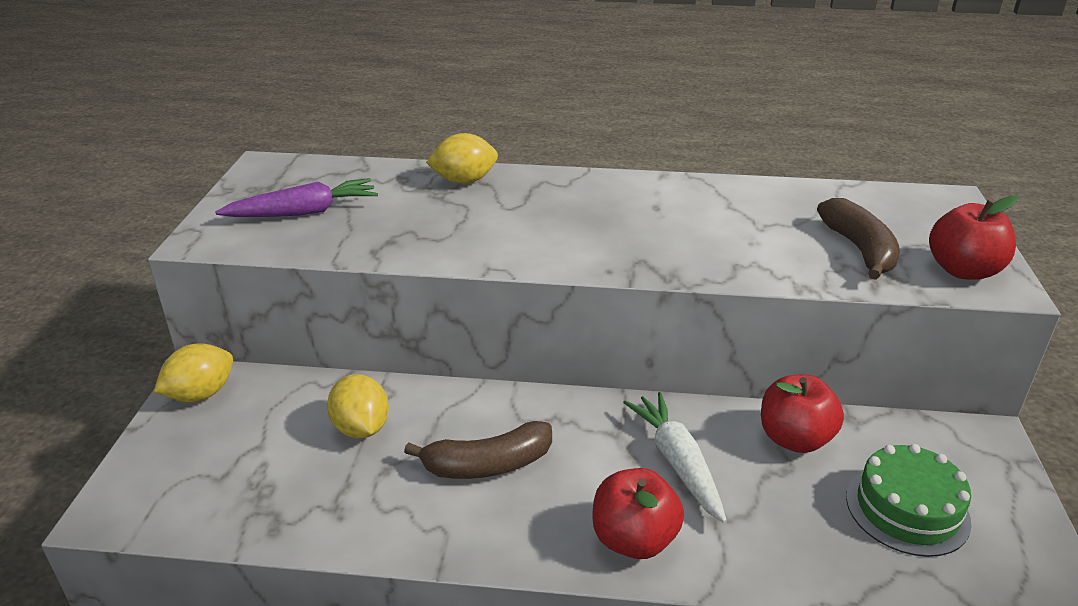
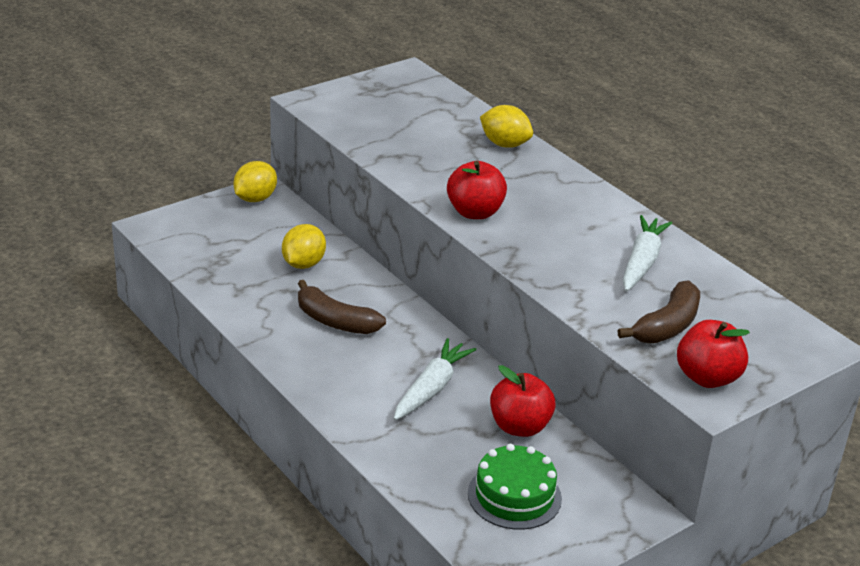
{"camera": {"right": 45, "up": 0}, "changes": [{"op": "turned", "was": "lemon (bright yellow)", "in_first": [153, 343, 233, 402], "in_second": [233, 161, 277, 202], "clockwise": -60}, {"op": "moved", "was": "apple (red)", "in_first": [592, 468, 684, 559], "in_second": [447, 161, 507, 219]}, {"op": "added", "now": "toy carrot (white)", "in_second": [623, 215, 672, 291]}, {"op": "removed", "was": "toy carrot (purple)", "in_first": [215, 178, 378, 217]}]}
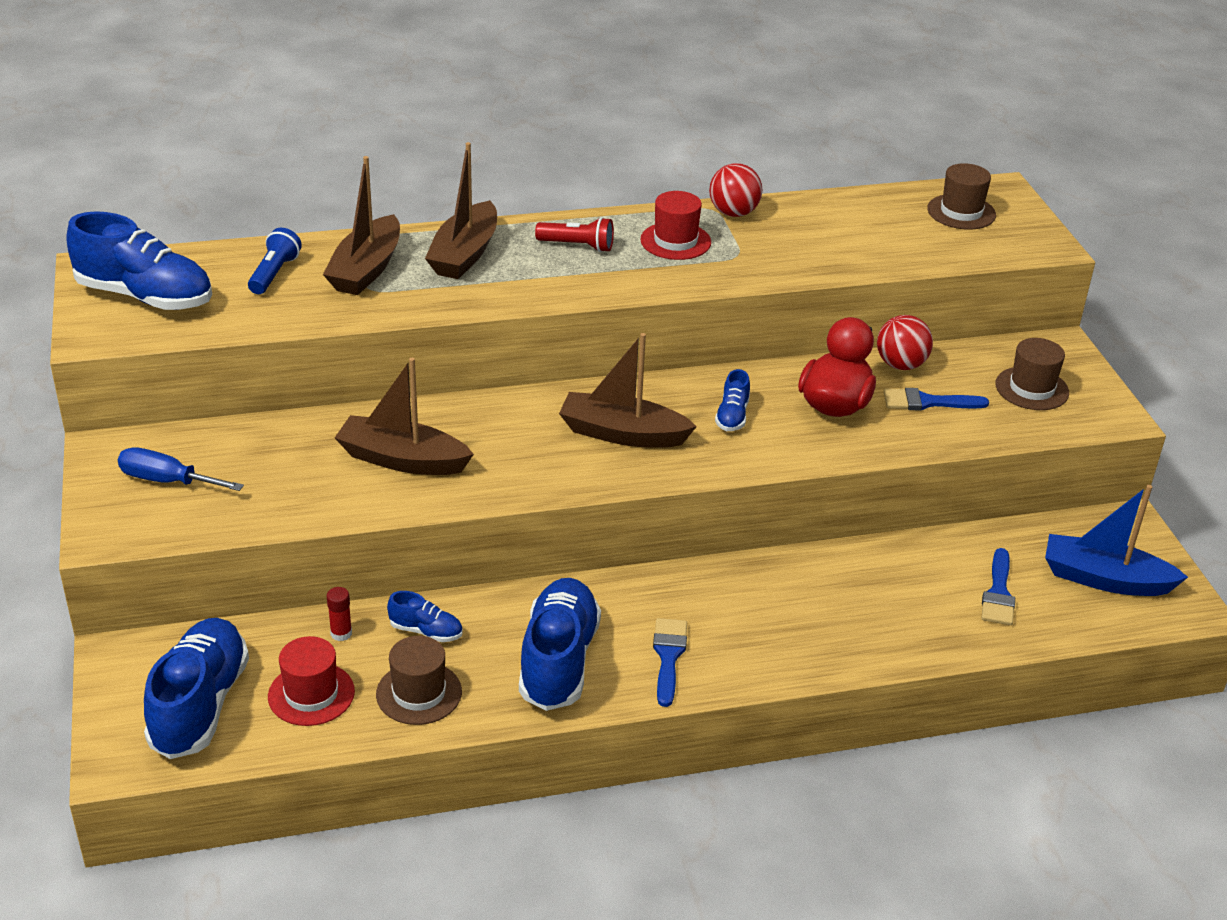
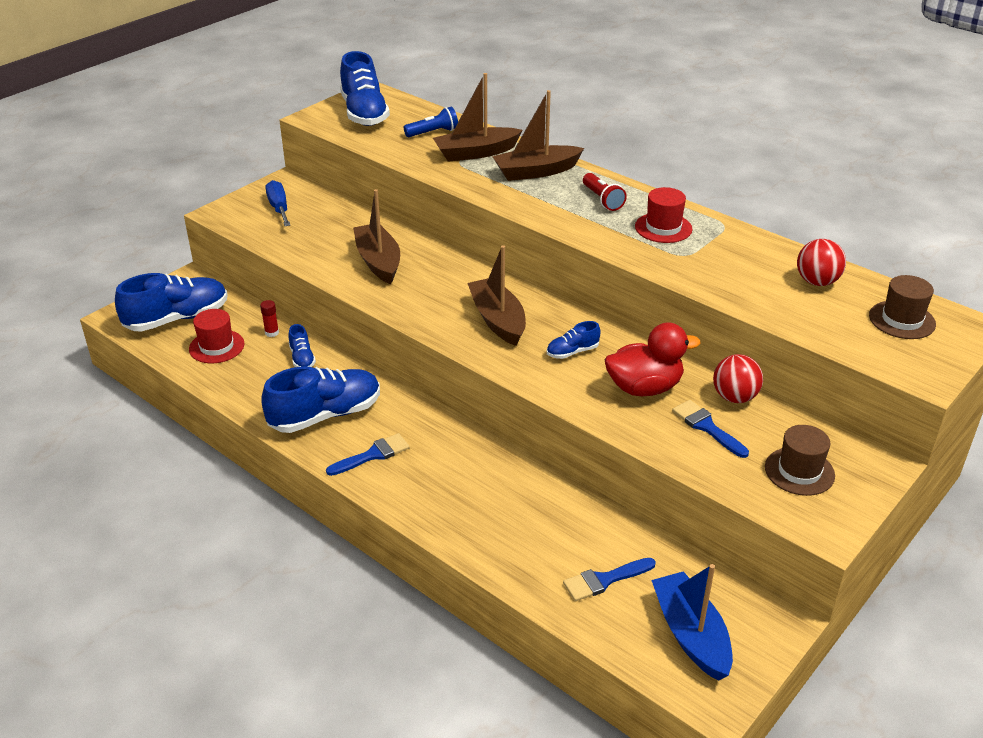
{"camera": {"right": 55, "up": 0}, "changes": [{"op": "moved", "was": "sphere (red)", "in_first": [709, 163, 762, 217], "in_second": [797, 239, 846, 286]}, {"op": "removed", "was": "tall hat (brown)", "in_first": [376, 636, 462, 725]}]}
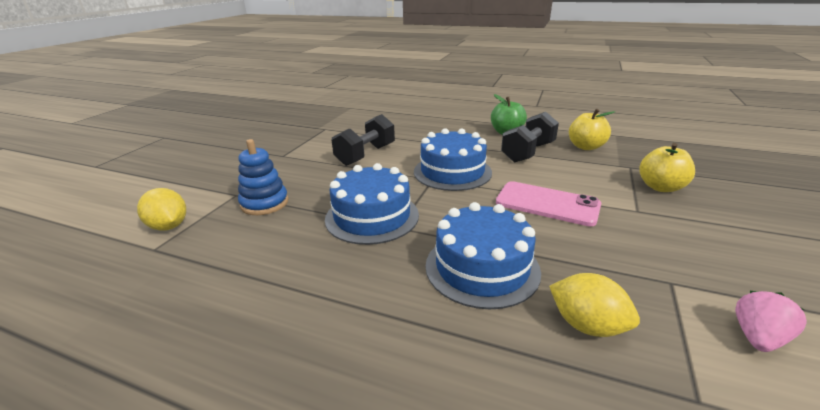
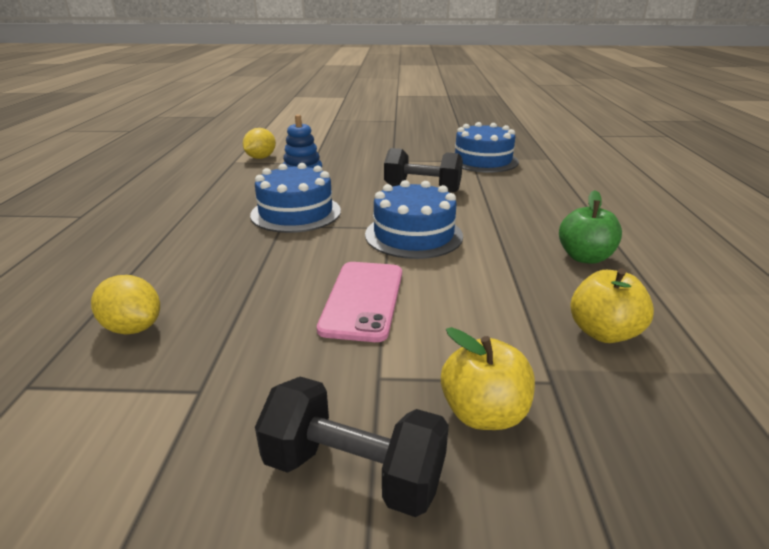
{"camera": {"right": 70, "up": 0}, "changes": [{"op": "turned", "was": "lemon (bright yellow)", "in_first": [549, 273, 640, 337], "in_second": [91, 275, 160, 334], "clockwise": -75}, {"op": "moved", "was": "dumbbell (black)", "in_first": [501, 112, 559, 163], "in_second": [255, 377, 449, 517]}, {"op": "moved", "was": "layer cake (blue)", "in_first": [426, 202, 541, 309], "in_second": [455, 122, 519, 173]}, {"op": "removed", "was": "toy strawberry (pink)", "in_first": [735, 291, 807, 352]}]}
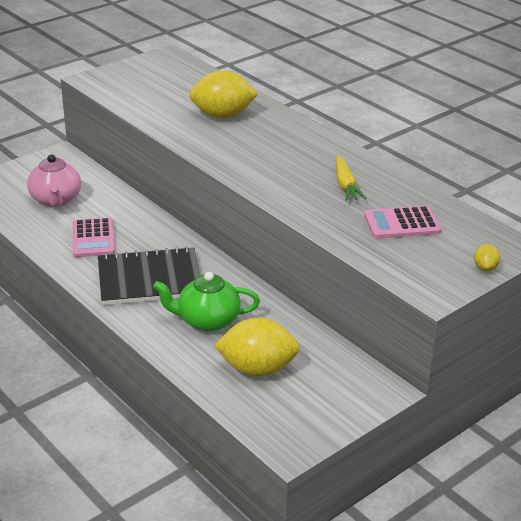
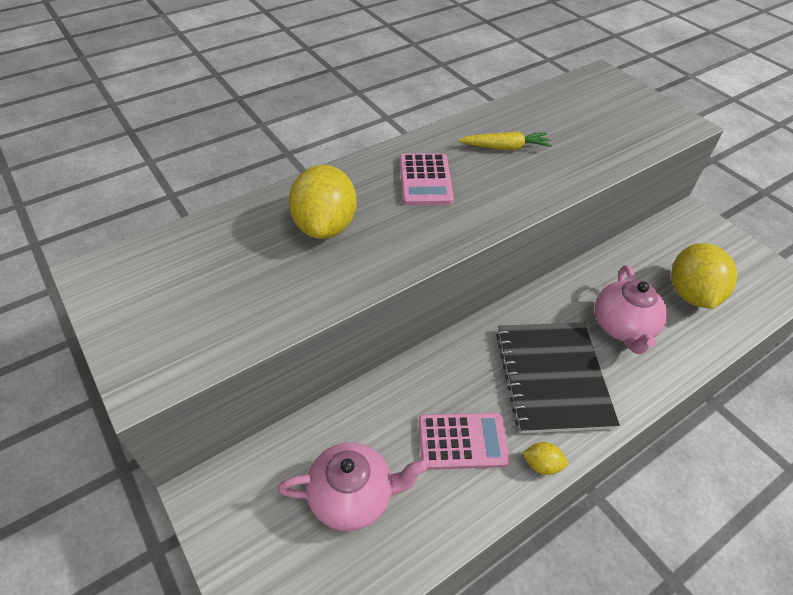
{"camera": {"right": -85, "up": 15}, "changes": [{"op": "moved", "was": "calculator (pink)", "in_first": [364, 206, 441, 239], "in_second": [400, 153, 454, 205]}, {"op": "moved", "was": "lemon (bright yellow)", "in_first": [474, 244, 500, 271], "in_second": [522, 442, 568, 475]}, {"op": "recoloured", "was": "tea pot (emerald)", "now": "tea pot (pink)", "in_first": [153, 272, 260, 332], "in_second": [595, 265, 667, 354]}]}
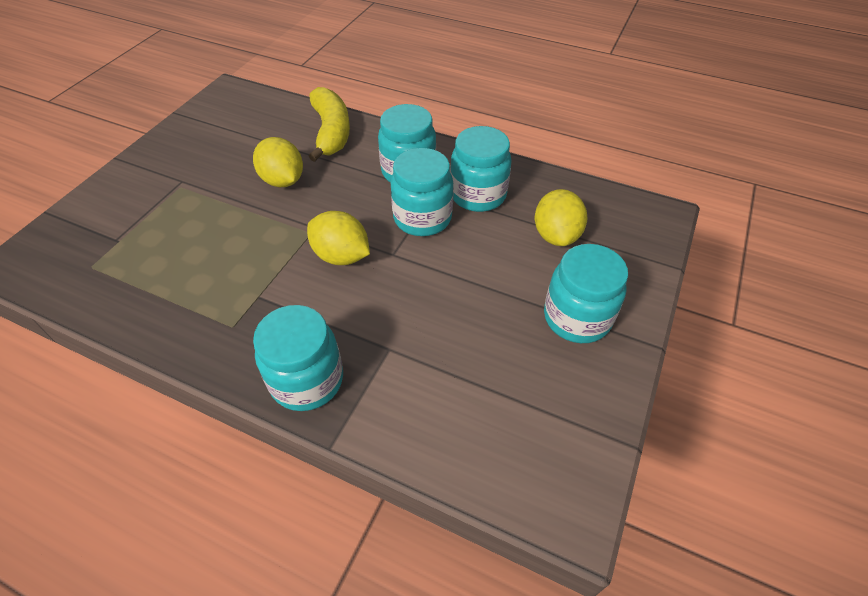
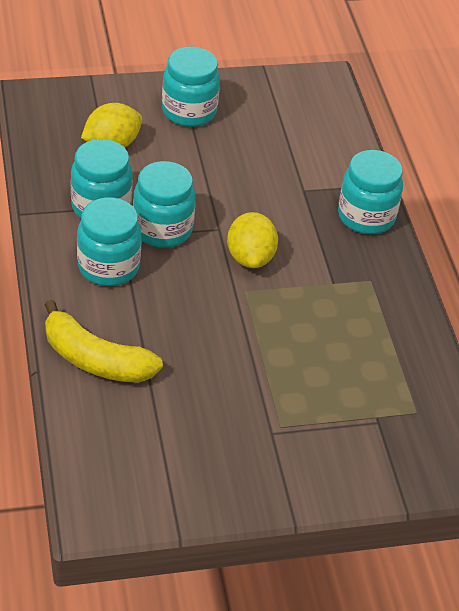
{"camera": {"right": -130, "up": -5}, "changes": [{"op": "turned", "was": "banana (bright yellow)", "in_first": [308, 87, 350, 162], "in_second": [45, 300, 163, 383], "clockwise": -105}, {"op": "removed", "was": "lemon (bright yellow)", "in_first": [253, 137, 303, 187]}]}
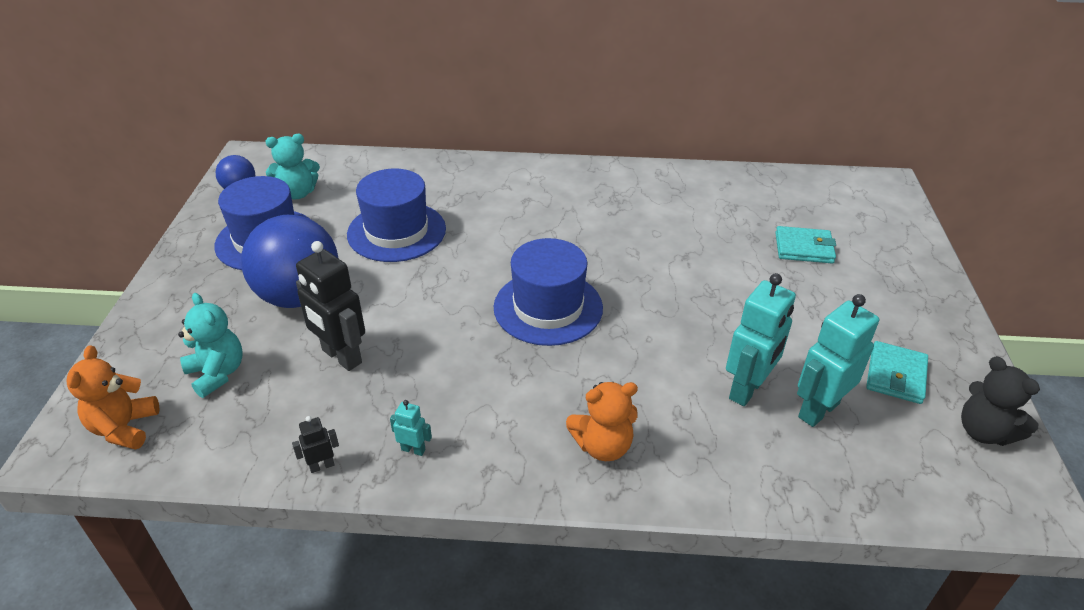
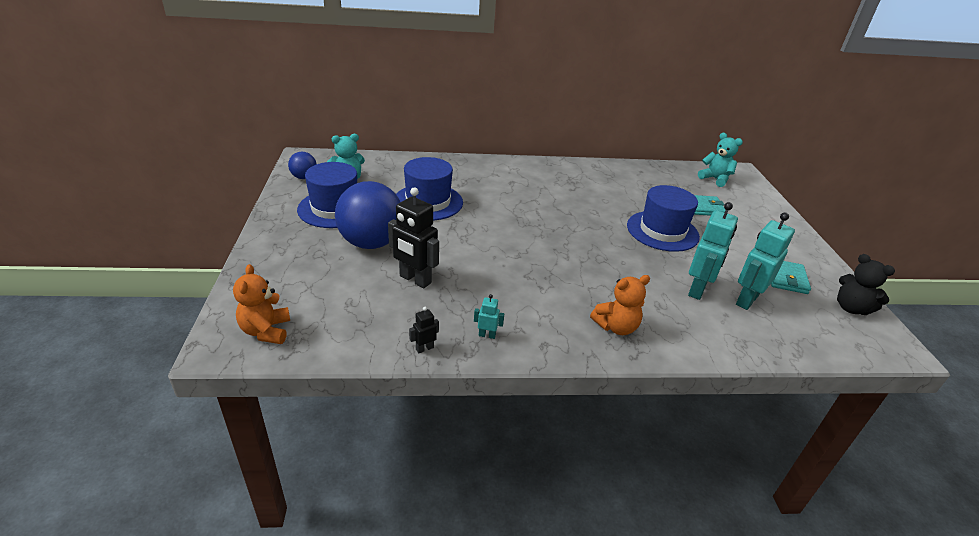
{"camera": {"right": -10, "up": -5}, "changes": [{"op": "moved", "was": "tall hat (blue)", "in_first": [494, 238, 603, 346], "in_second": [627, 185, 700, 252]}, {"op": "moved", "was": "stuffed bear (aqua)", "in_first": [178, 293, 243, 398], "in_second": [698, 133, 743, 187]}]}
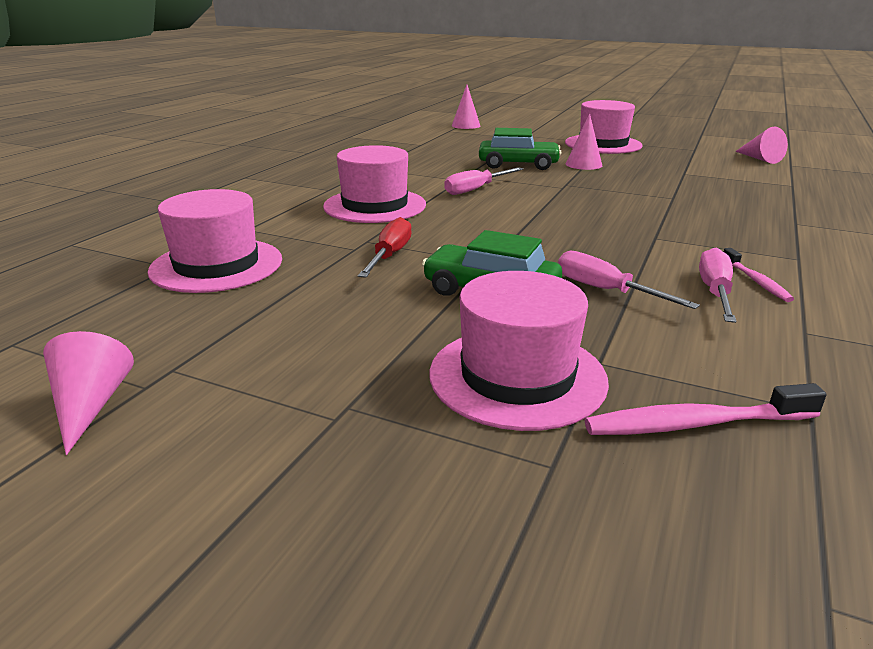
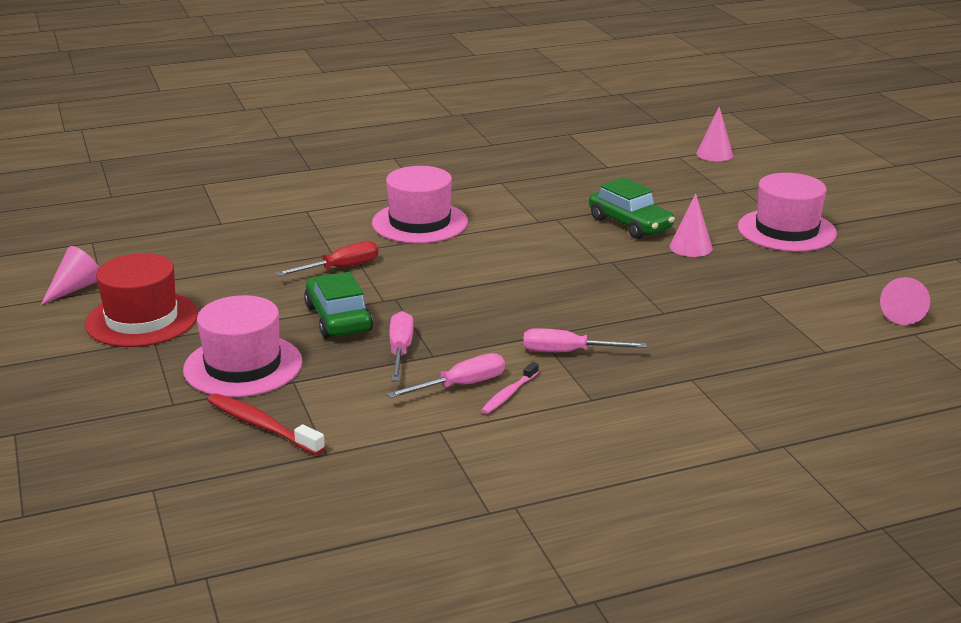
{"camera": {"right": 45, "up": 0}, "changes": [{"op": "added", "now": "tall hat (red)", "in_second": [85, 253, 198, 347]}, {"op": "recoloured", "was": "toothbrush (pink)", "now": "toothbrush (red)", "in_first": [585, 383, 827, 435], "in_second": [207, 394, 325, 455]}, {"op": "moved", "was": "flat screwdriver (pink)", "in_first": [444, 167, 523, 195], "in_second": [523, 328, 647, 352]}, {"op": "removed", "was": "tall hat (pink)", "in_first": [148, 189, 282, 293]}]}
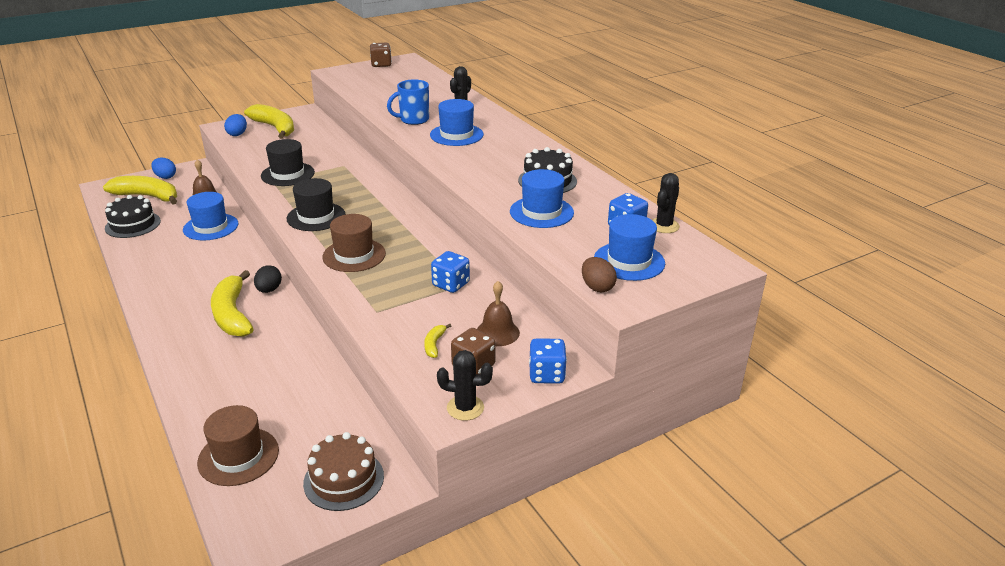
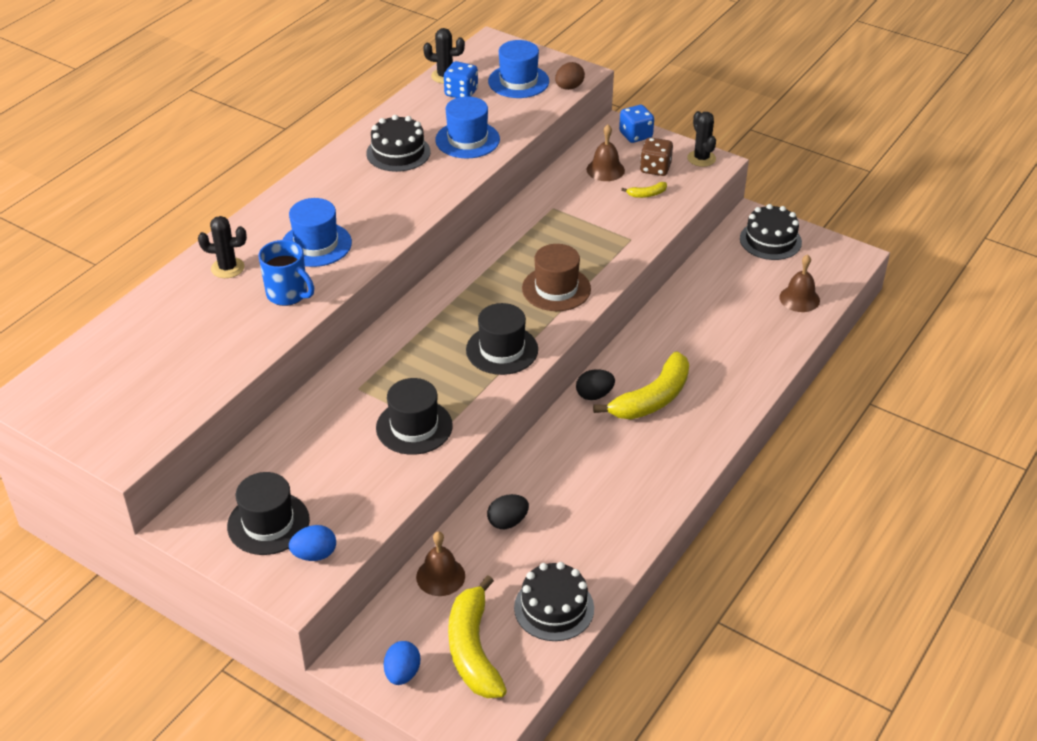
{"camera": {"right": -115, "up": 10}, "changes": [{"op": "replaced", "was": "banana (bright yellow)", "now": "tall hat (black)", "in_first": [244, 104, 294, 139], "in_second": [227, 472, 310, 555]}, {"op": "replaced", "was": "tall hat (blue)", "now": "egg shape (black)", "in_first": [183, 192, 238, 240], "in_second": [487, 494, 529, 529]}, {"op": "recoloured", "was": "layer cake (brown)", "now": "layer cake (black)", "in_first": [303, 432, 384, 511], "in_second": [740, 204, 802, 260]}, {"op": "replaced", "was": "tall hat (brown)", "now": "school bell (brown)", "in_first": [197, 405, 279, 486], "in_second": [779, 254, 820, 312]}, {"op": "removed", "was": "game die (brown)", "in_first": [370, 43, 392, 67]}, {"op": "removed", "was": "game die (blue)", "in_first": [431, 251, 470, 293]}]}
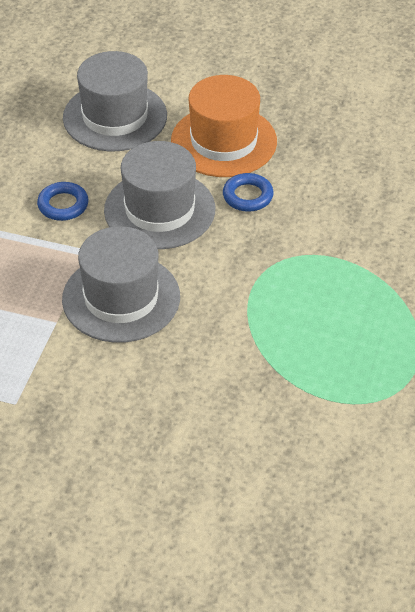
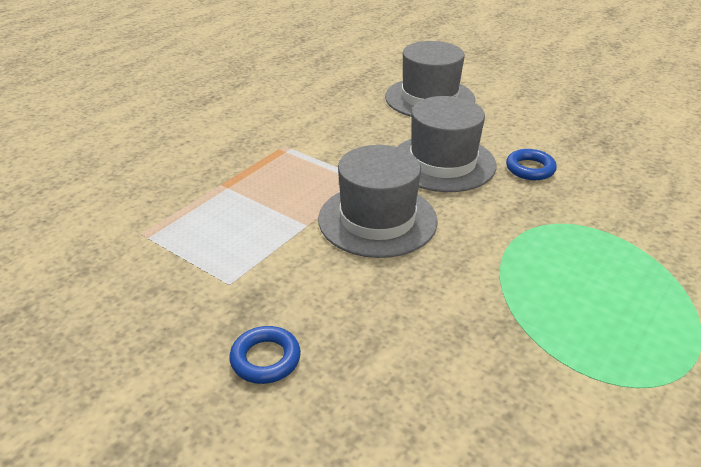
{"camera": {"right": 20, "up": -10}, "changes": [{"op": "moved", "was": "hoop (blue)", "in_first": [37, 182, 89, 221], "in_second": [229, 326, 301, 384]}, {"op": "removed", "was": "tall hat (orange-coloured)", "in_first": [171, 75, 277, 177]}]}
